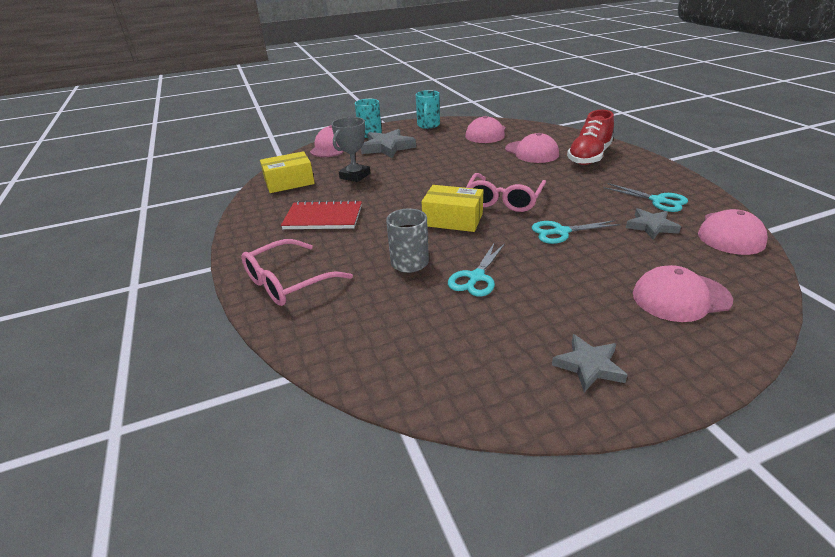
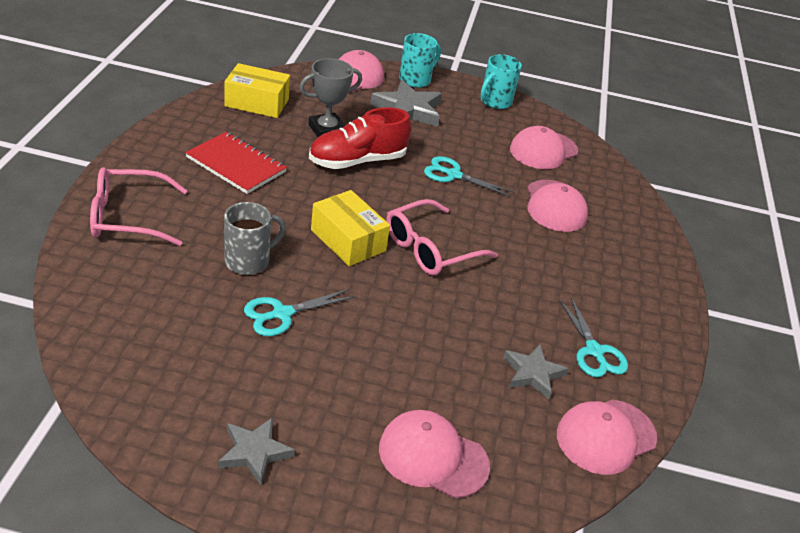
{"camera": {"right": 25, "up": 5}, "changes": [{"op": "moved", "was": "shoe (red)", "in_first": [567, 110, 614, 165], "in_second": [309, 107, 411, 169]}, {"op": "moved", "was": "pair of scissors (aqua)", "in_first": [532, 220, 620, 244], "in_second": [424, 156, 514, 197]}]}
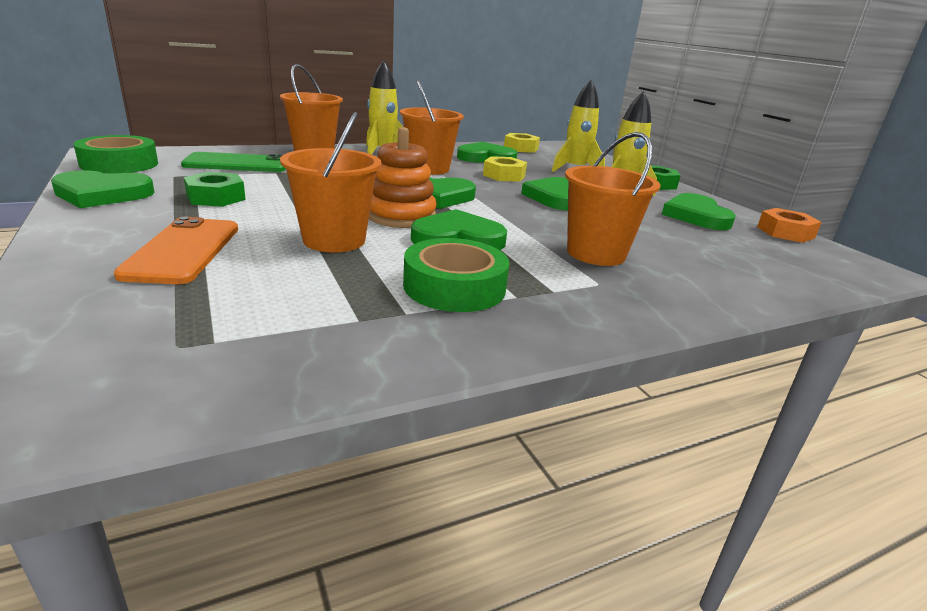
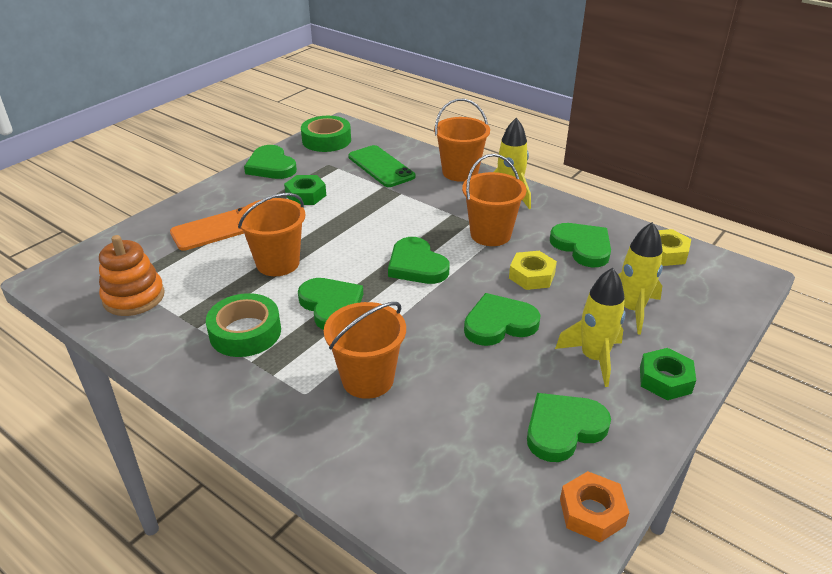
{"camera": {"right": 65, "up": 10}, "changes": [{"op": "moved", "was": "ring stacker (orange-coloured)", "in_first": [369, 127, 437, 228], "in_second": [99, 235, 165, 316]}]}
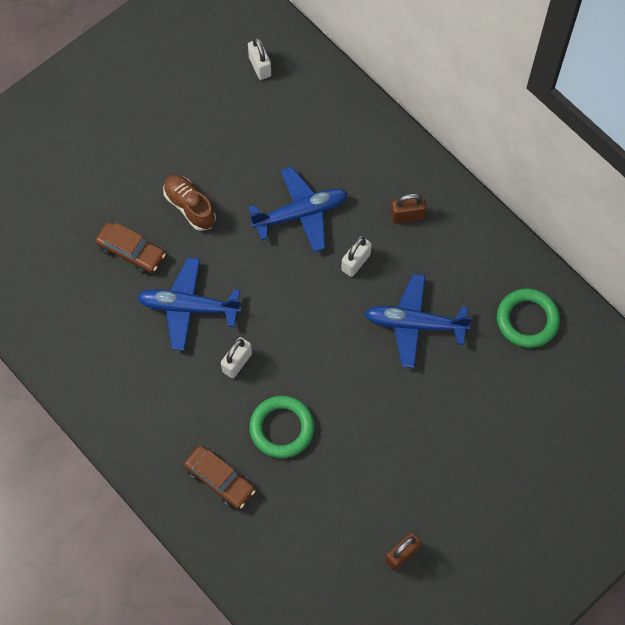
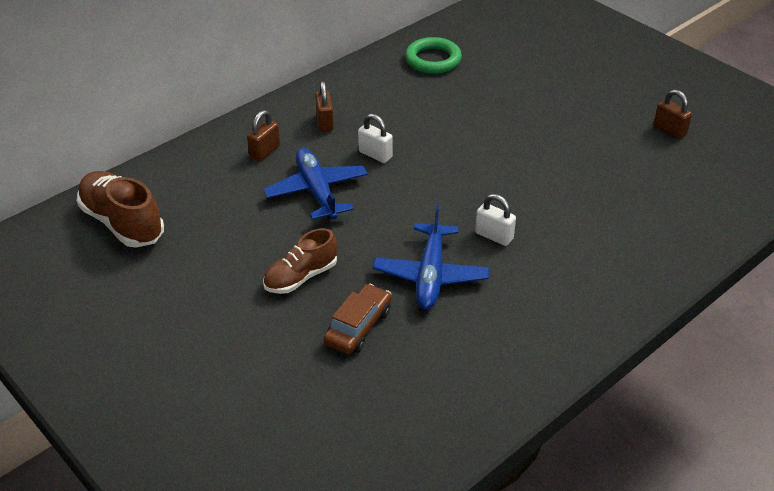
{"camera": {"right": -90, "up": -25}, "changes": [{"op": "replaced", "was": "small lock (white)", "now": "shoe (brown)", "in_first": [248, 37, 271, 80], "in_second": [77, 171, 164, 247]}, {"op": "added", "now": "small lock (brown)", "in_second": [247, 110, 280, 162]}, {"op": "removed", "was": "toy car (brown)", "in_first": [184, 445, 256, 509]}, {"op": "removed", "was": "hoop (emerald)", "in_first": [249, 396, 314, 458]}, {"op": "removed", "was": "aeroplane (blue)", "in_first": [364, 274, 472, 368]}]}
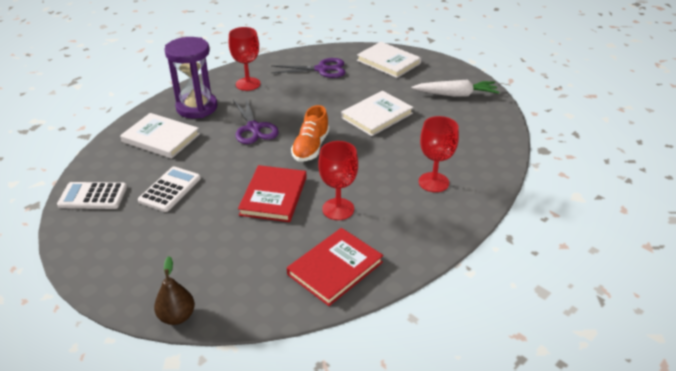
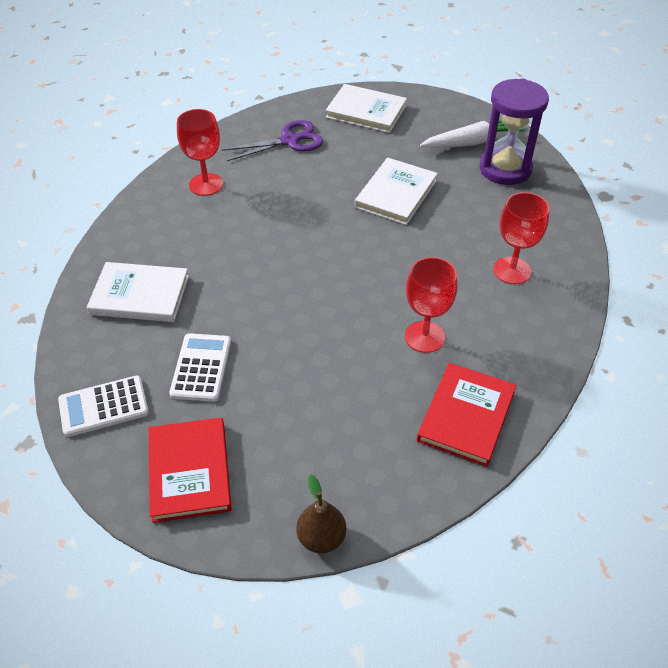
{"camera": {"right": -20, "up": 10}, "changes": [{"op": "moved", "was": "hardcover (red)", "in_first": [238, 165, 307, 222], "in_second": [148, 417, 232, 523]}, {"op": "moved", "was": "hourglass (purple)", "in_first": [164, 37, 217, 118], "in_second": [480, 78, 549, 185]}, {"op": "removed", "was": "pair of scissors (purple)", "in_first": [233, 98, 279, 144]}, {"op": "removed", "was": "shoe (orange-coloured)", "in_first": [291, 105, 330, 162]}]}
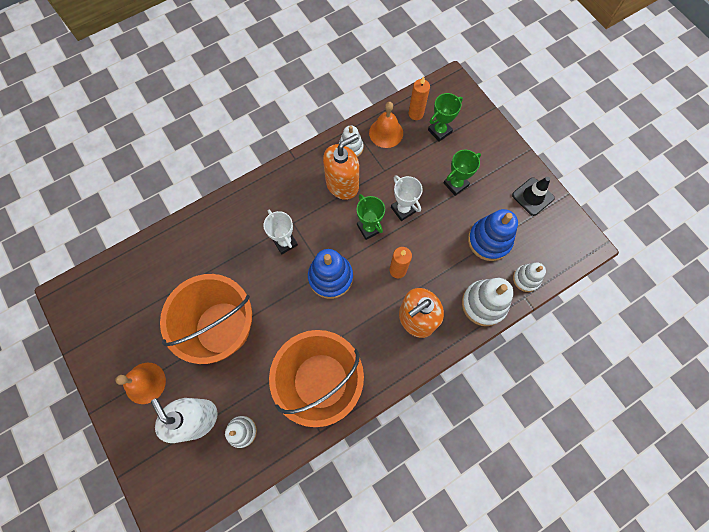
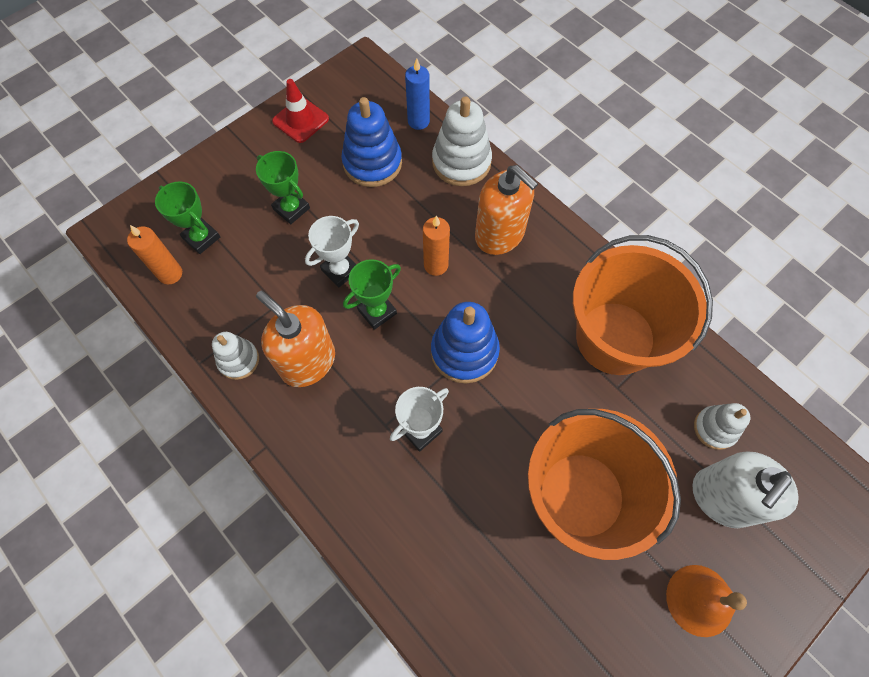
{"camera": {"right": -100, "up": -5}, "changes": [{"op": "recoloured", "was": "safety cone (black)", "now": "safety cone (red)", "in_first": [512, 177, 555, 216], "in_second": [272, 79, 329, 143]}, {"op": "replaced", "was": "ring stacker (white)", "now": "pillar candle (blue)", "in_first": [513, 263, 546, 292], "in_second": [405, 58, 430, 130]}, {"op": "removed", "was": "school bell (orange-coloured)", "in_first": [369, 102, 403, 148]}]}
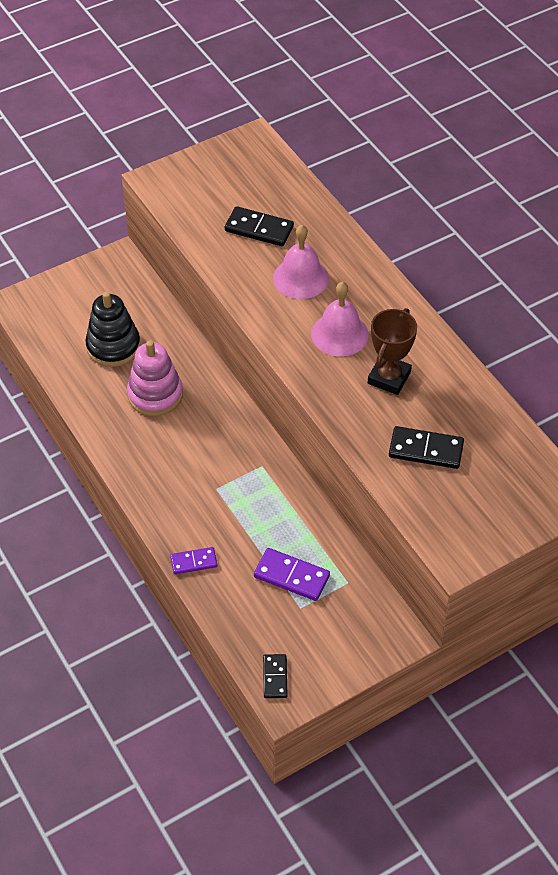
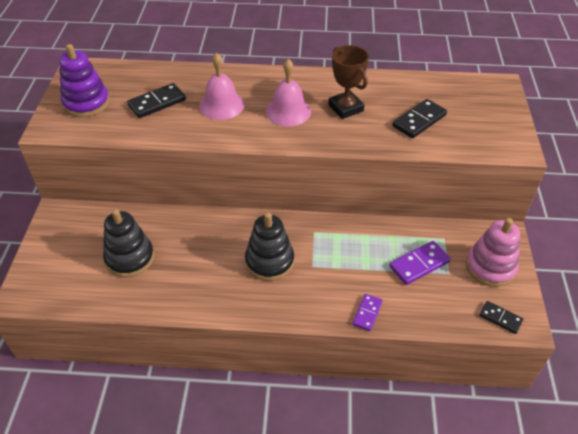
{"camera": {"right": -55, "up": -5}, "changes": [{"op": "added", "now": "ring stacker (purple)", "in_second": [59, 44, 110, 117]}, {"op": "added", "now": "ring stacker (black)", "in_second": [245, 212, 294, 281]}, {"op": "moved", "was": "ring stacker (pink)", "in_first": [127, 340, 183, 416], "in_second": [466, 218, 520, 287]}]}
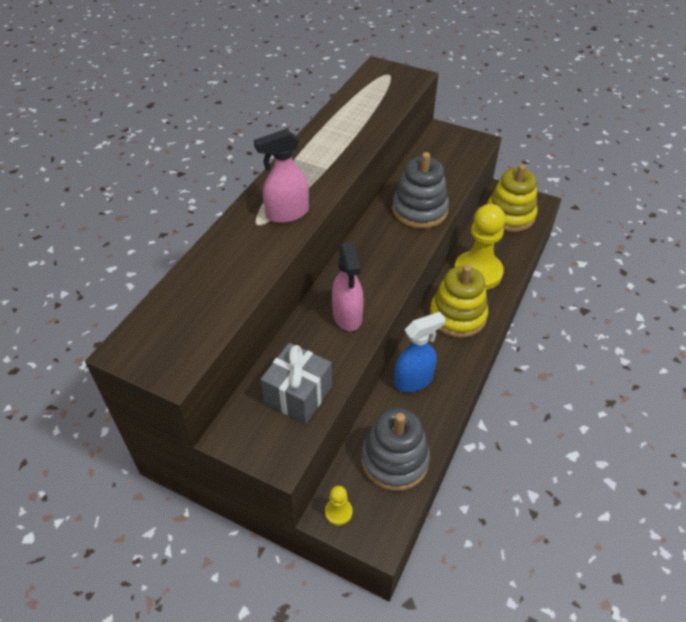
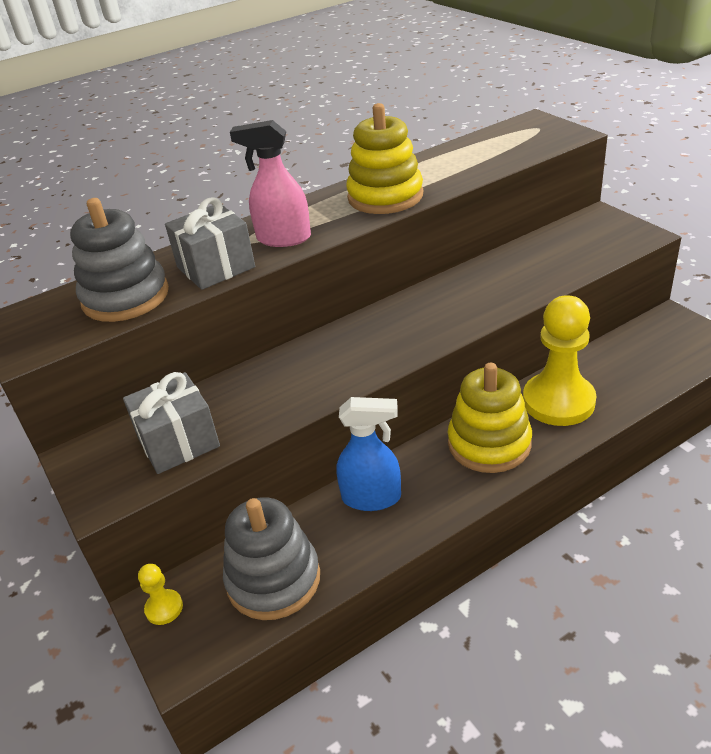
{"camera": {"right": 35, "up": -10}, "changes": [{"op": "moved", "was": "ring stacker (ash-grey)", "in_first": [392, 152, 449, 229], "in_second": [70, 198, 169, 322]}, {"op": "added", "now": "wrapped gift (ash-grey)", "in_second": [165, 197, 255, 290]}, {"op": "moved", "was": "ring stacker (bright yellow)", "in_first": [487, 164, 538, 232], "in_second": [346, 103, 423, 214]}, {"op": "removed", "was": "spray bottle (pink)", "in_first": [332, 242, 364, 331]}]}
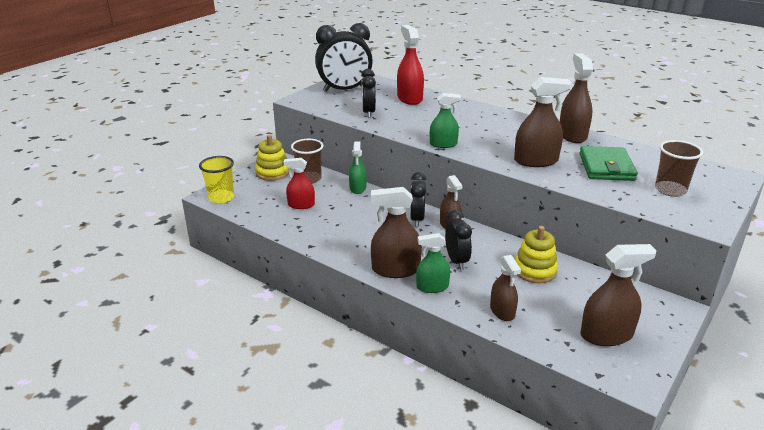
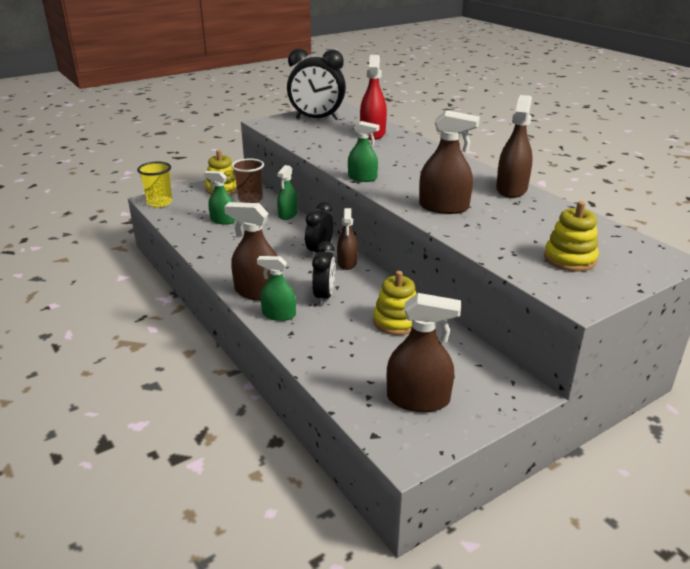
{"camera": {"right": 20, "up": 0}, "changes": [{"op": "recoloured", "was": "spray bottle (red)", "now": "spray bottle (emerald)", "in_first": [284, 158, 315, 209], "in_second": [204, 171, 236, 225]}, {"op": "replaced", "was": "tumbler (brown)", "now": "ring stacker (bright yellow)", "in_first": [655, 140, 703, 197], "in_second": [544, 201, 599, 272]}, {"op": "removed", "was": "bedside clock (black)", "in_first": [361, 69, 376, 118]}, {"op": "removed", "was": "spray bottle (brown)", "in_first": [490, 255, 521, 321]}, {"op": "removed", "was": "card wallet (emerald)", "in_first": [579, 146, 638, 181]}]}
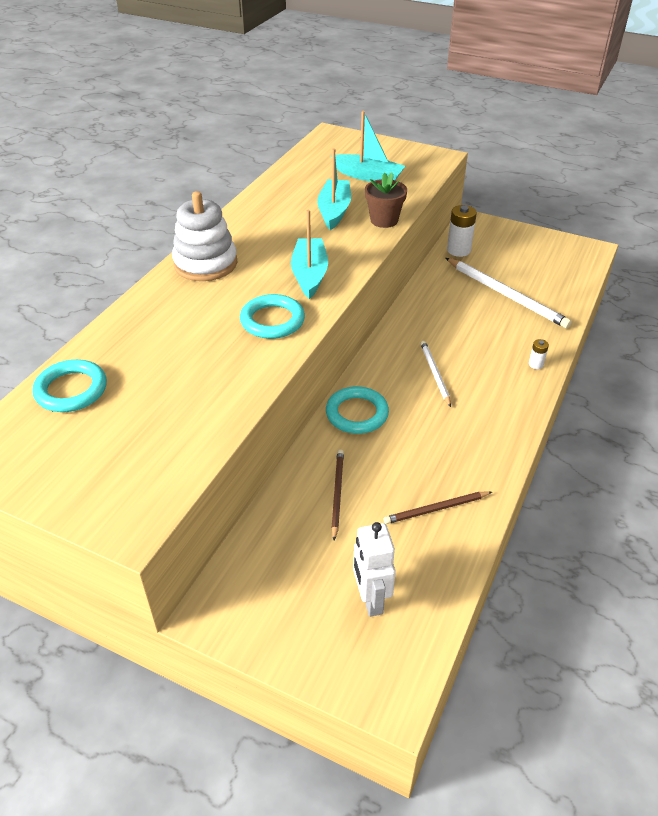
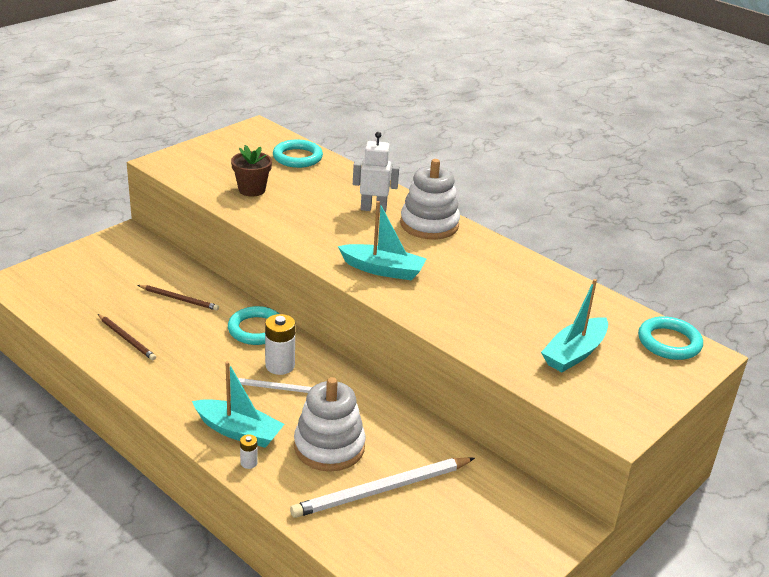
{"camera": {"right": 105, "up": -10}, "changes": [{"op": "turned", "was": "lead pencil (brown)", "in_first": [384, 491, 492, 524], "in_second": [98, 314, 156, 360], "clockwise": 135}, {"op": "moved", "was": "toy boat (aqua)", "in_first": [317, 148, 351, 230], "in_second": [192, 361, 285, 448]}, {"op": "moved", "was": "potted plant (brown)", "in_first": [365, 173, 407, 228], "in_second": [231, 145, 272, 196]}, {"op": "moved", "was": "AA battery (white)", "in_first": [447, 205, 477, 257], "in_second": [265, 314, 296, 375]}, {"op": "added", "now": "ring stacker (white)", "in_second": [294, 377, 366, 471]}, {"op": "moved", "was": "toy robot (white)", "in_first": [353, 522, 396, 617], "in_second": [353, 132, 399, 213]}, {"op": "moved", "was": "hoop (aqua)", "in_first": [240, 294, 305, 339], "in_second": [638, 316, 703, 360]}]}
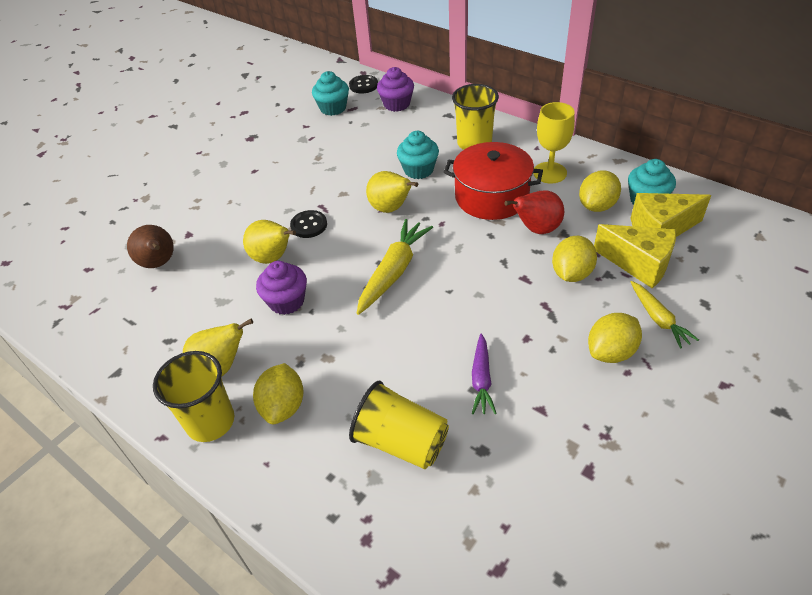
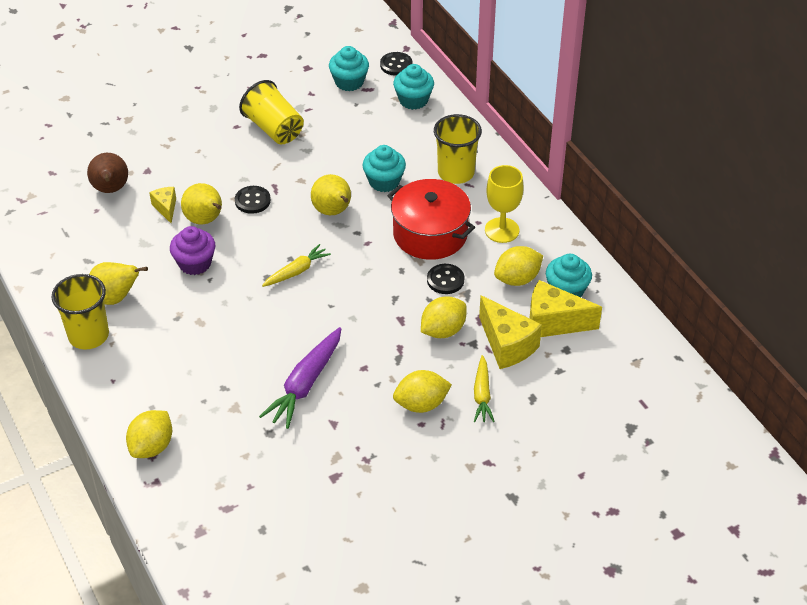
{"camera": {"right": 20, "up": 0}, "changes": [{"op": "moved", "was": "lemon (bright yellow)", "in_first": [253, 363, 304, 424], "in_second": [126, 410, 172, 458]}, {"op": "added", "now": "piece of cheese (bright yellow)", "in_second": [149, 187, 176, 223]}, {"op": "moved", "was": "tumbler (bright yellow)", "in_first": [349, 381, 449, 469], "in_second": [239, 80, 304, 144]}, {"op": "resized", "was": "toy carrot (purple)", "in_first": [472, 333, 497, 414], "in_second": [259, 327, 341, 429], "ratio": 1.62}, {"op": "resized", "was": "toy carrot (bright yellow)", "in_first": [357, 219, 433, 315], "in_second": [262, 244, 331, 287], "ratio": 0.62}, {"op": "recoloured", "was": "fairy cake (purple)", "now": "fairy cake (aqua)", "in_first": [377, 67, 414, 112], "in_second": [393, 64, 434, 110]}, {"op": "replaced", "was": "pear (red)", "now": "sewing button (black)", "in_first": [505, 190, 564, 234], "in_second": [427, 264, 465, 294]}]}
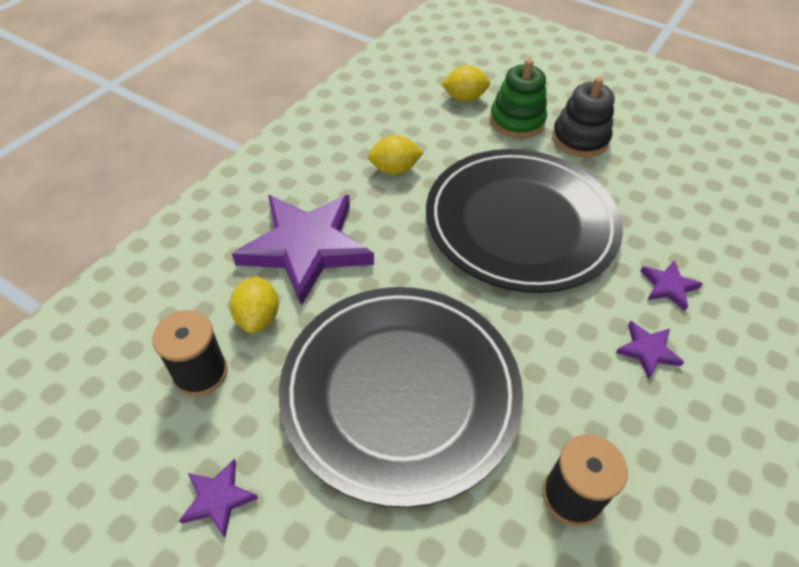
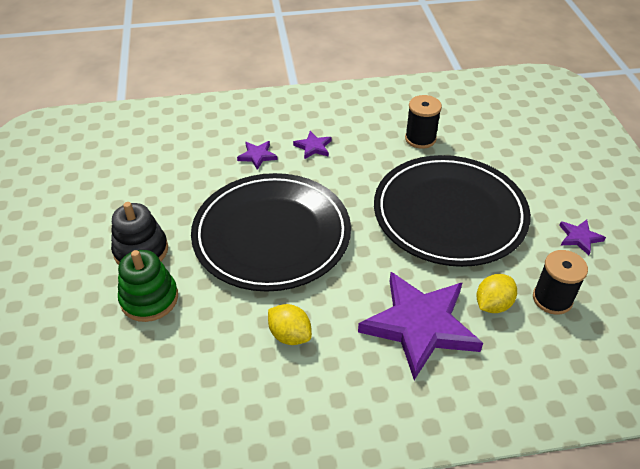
{"camera": {"right": -130, "up": -5}, "changes": [{"op": "removed", "was": "lemon (bright yellow)", "in_first": [441, 65, 490, 102]}]}
